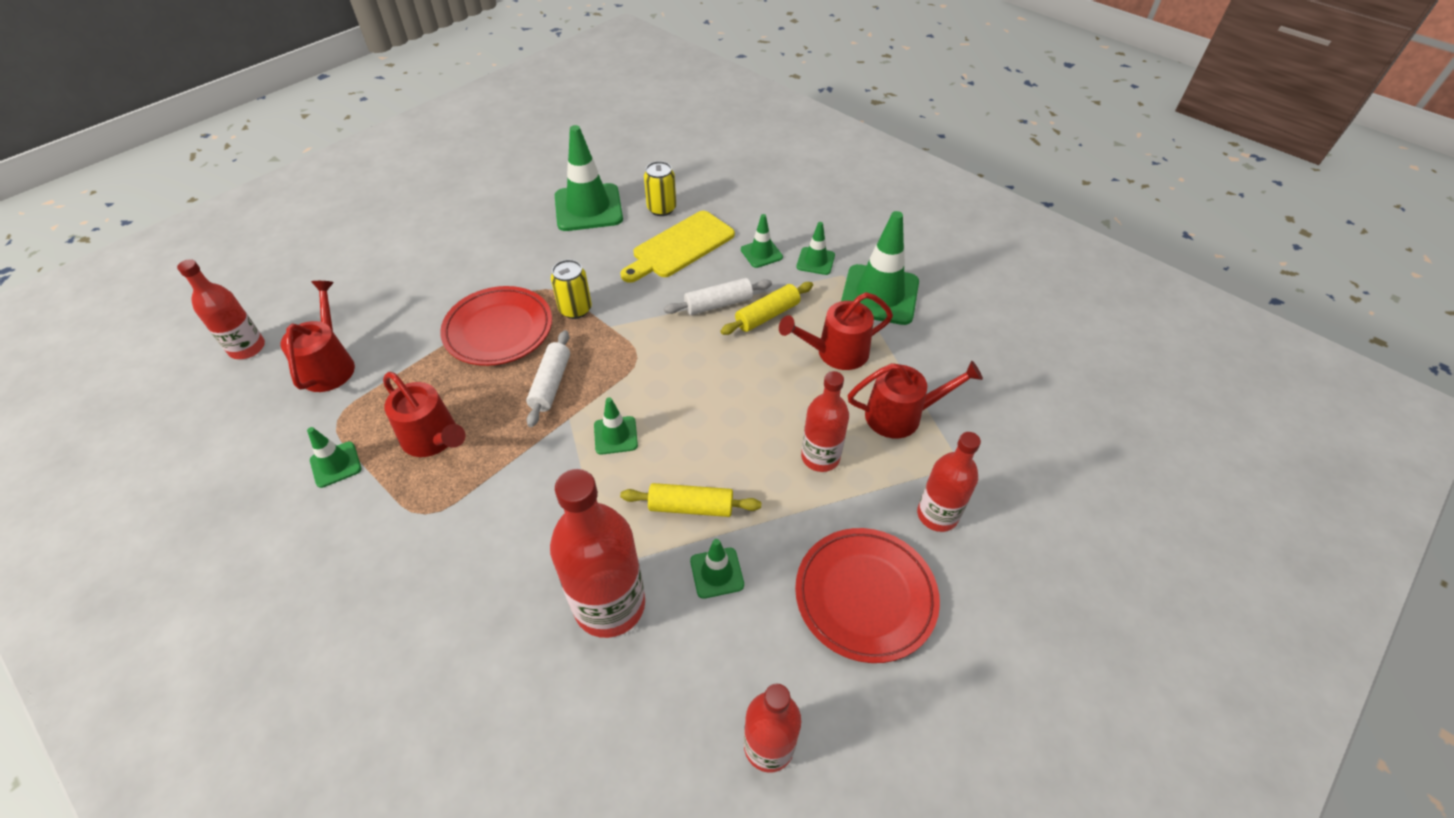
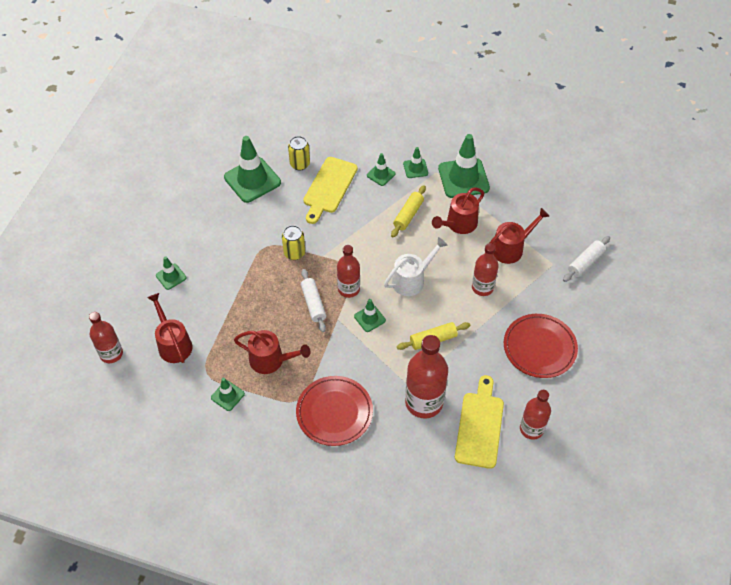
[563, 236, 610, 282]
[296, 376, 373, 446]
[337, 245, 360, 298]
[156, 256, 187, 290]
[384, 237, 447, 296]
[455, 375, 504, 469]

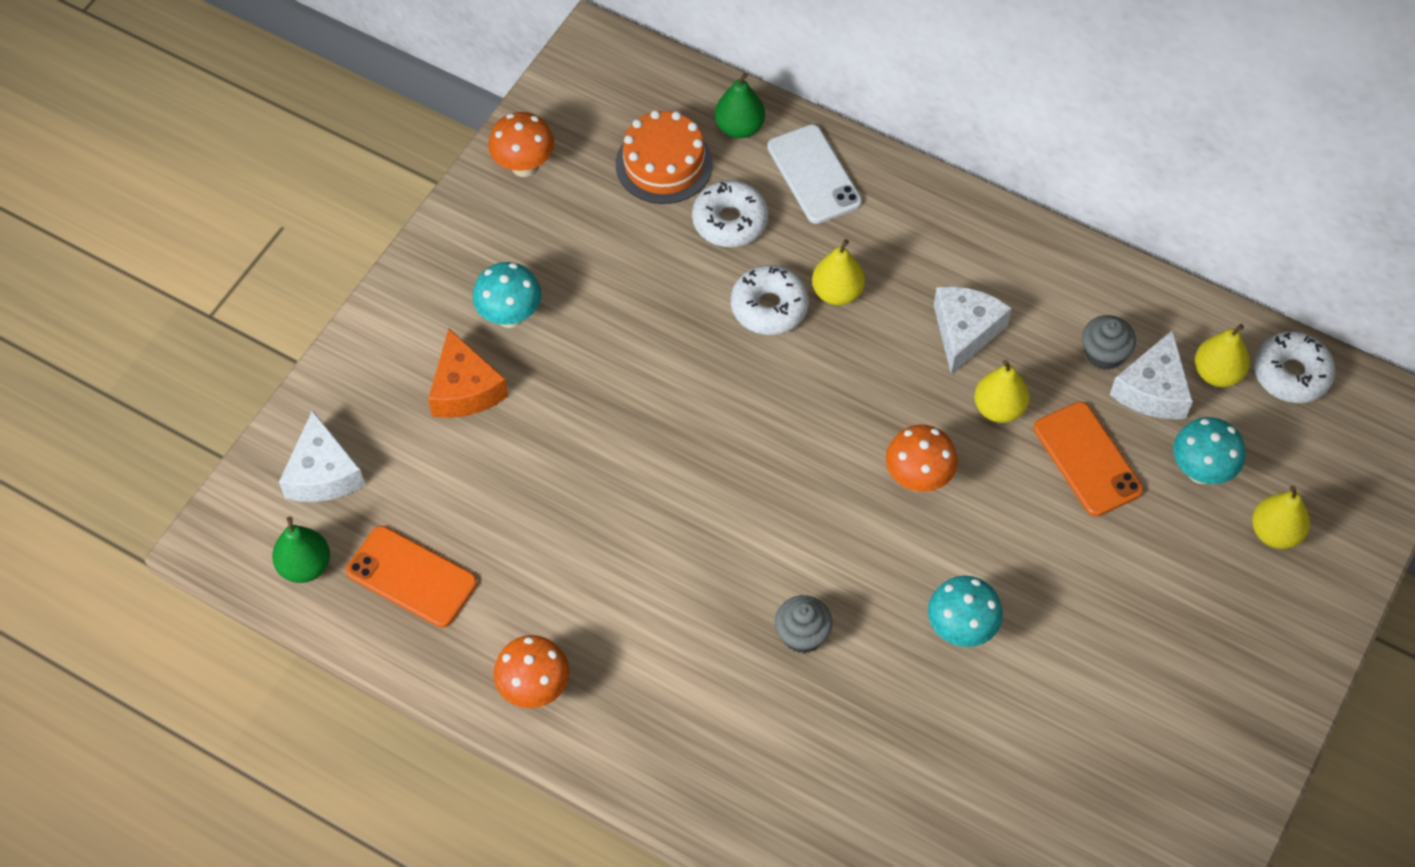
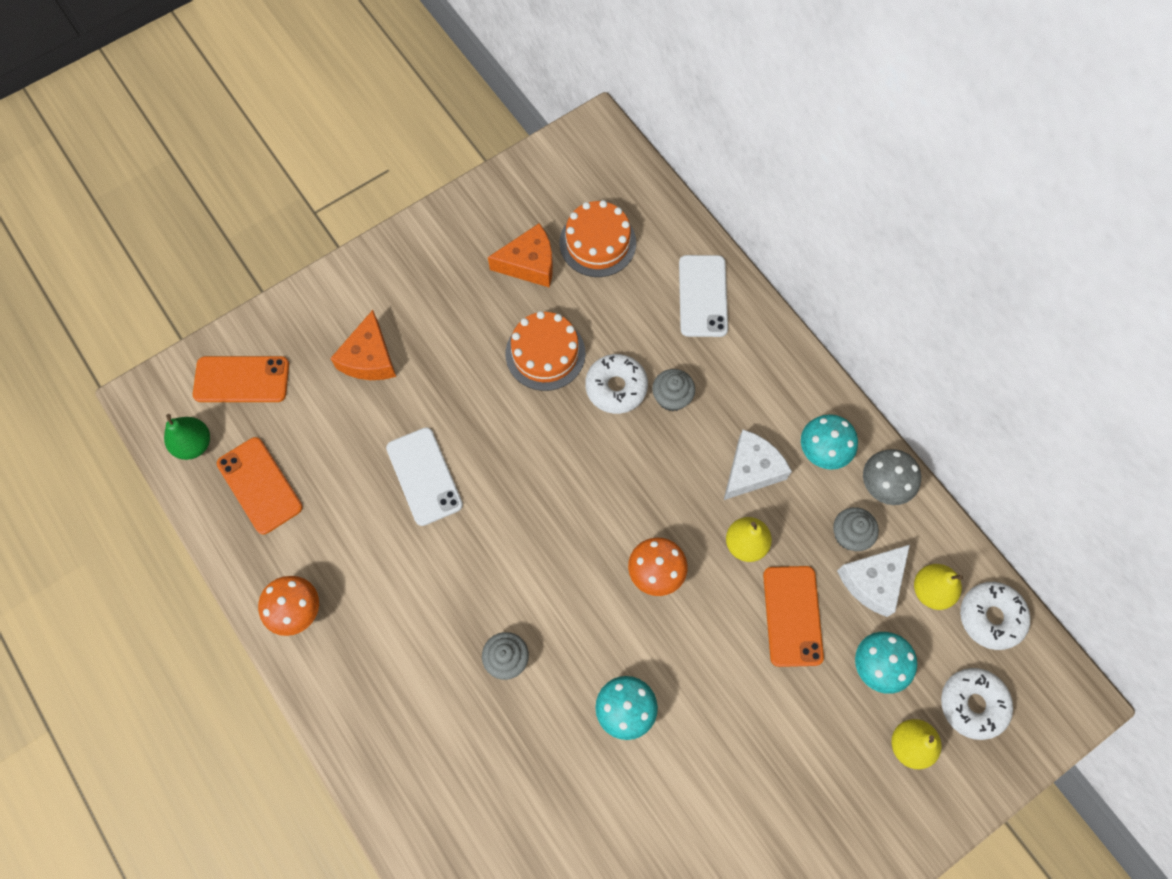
[715, 73, 765, 138] (first image)
[488, 112, 554, 177] (first image)
[941, 668, 1013, 740]
[652, 369, 695, 411]
[801, 414, 858, 470]
[193, 356, 289, 402]
[488, 223, 553, 287]
[506, 311, 586, 391]
[386, 427, 463, 526]
[863, 449, 921, 505]

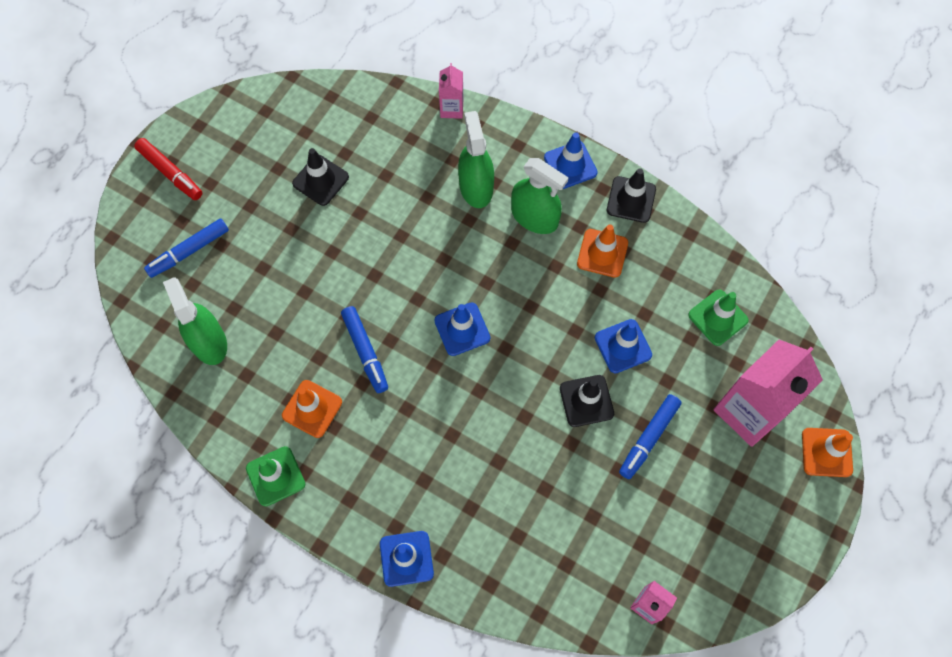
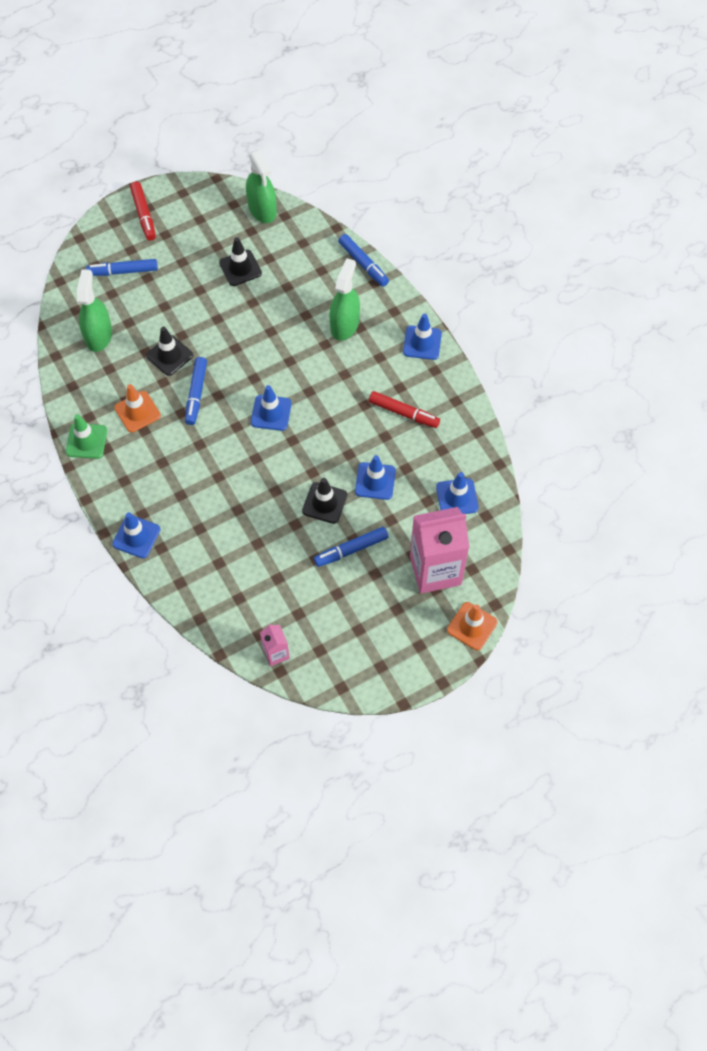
[338, 234, 389, 287]
[246, 150, 277, 223]
[146, 327, 193, 376]
[369, 391, 440, 428]
[436, 472, 479, 514]

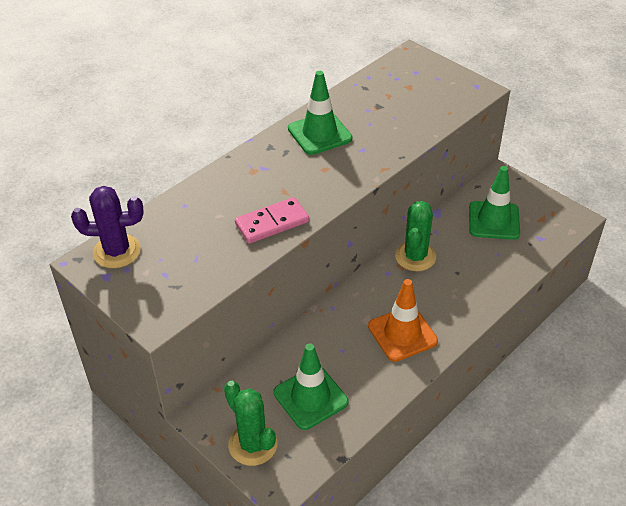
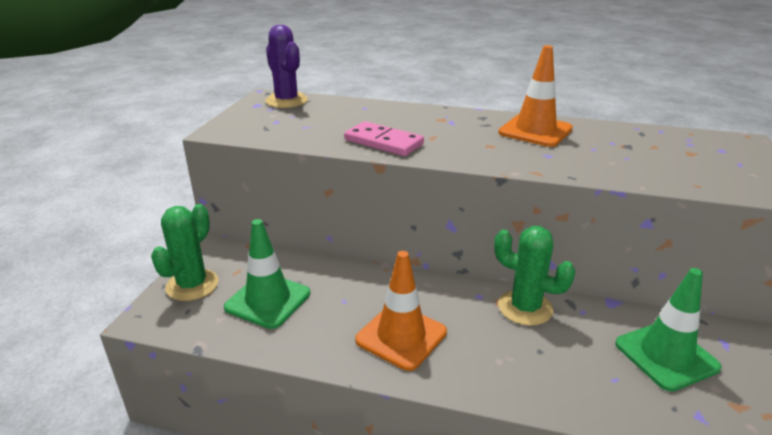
[498, 45, 573, 147]
[494, 226, 575, 326]

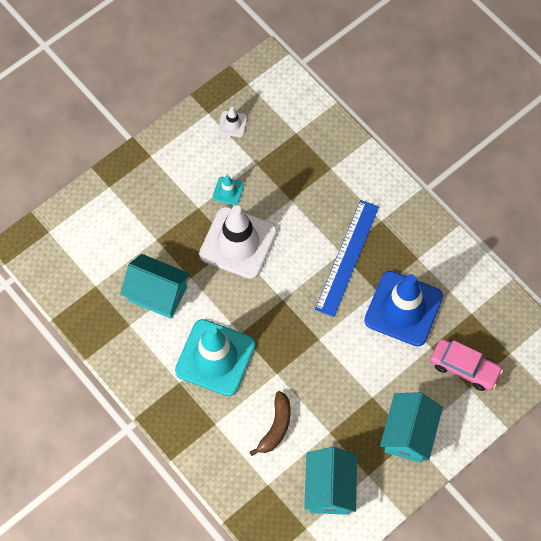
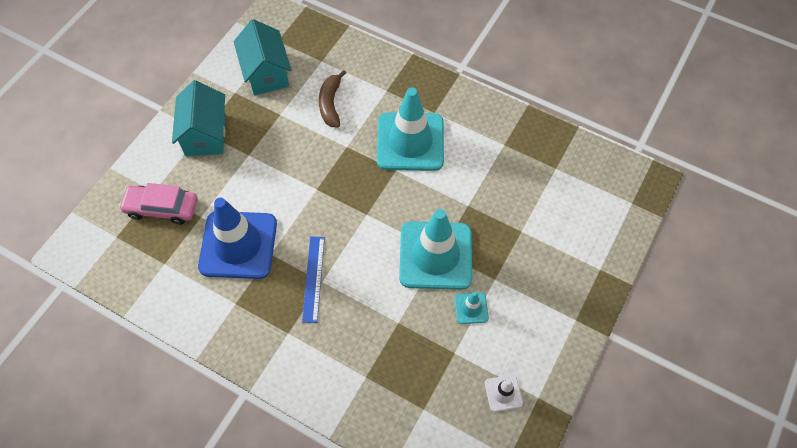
[302, 237, 325, 323]
[399, 209, 472, 290]
[120, 254, 190, 319] (first image)

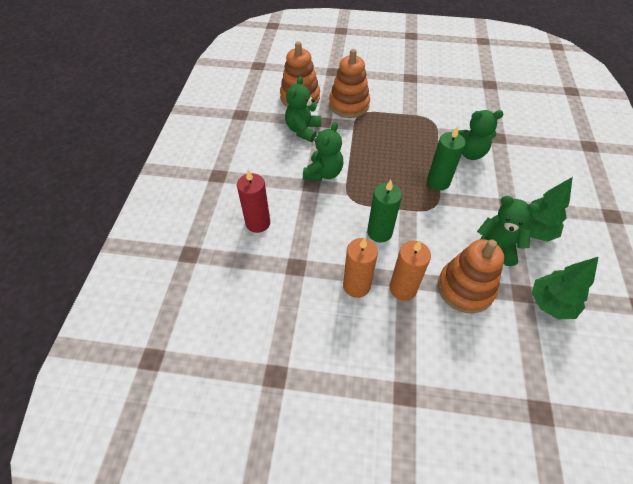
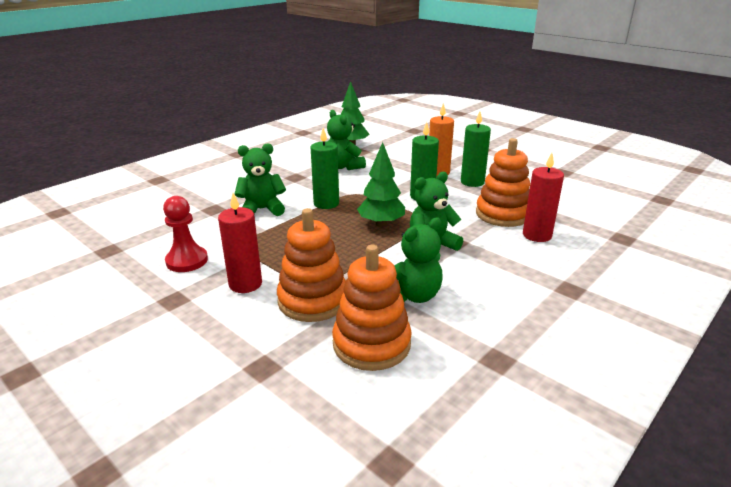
[235, 143, 286, 216]
[357, 142, 405, 227]
[461, 112, 491, 187]
[476, 138, 530, 227]
[218, 193, 262, 293]
[163, 196, 208, 272]

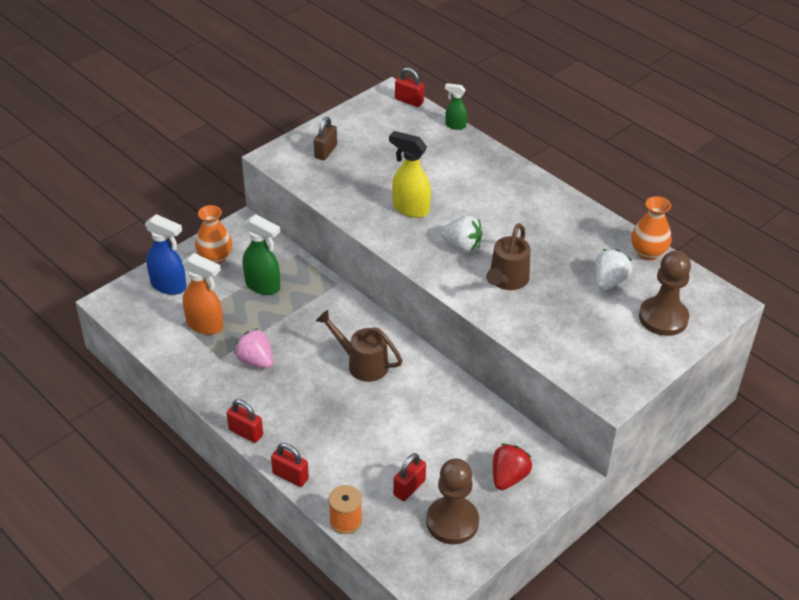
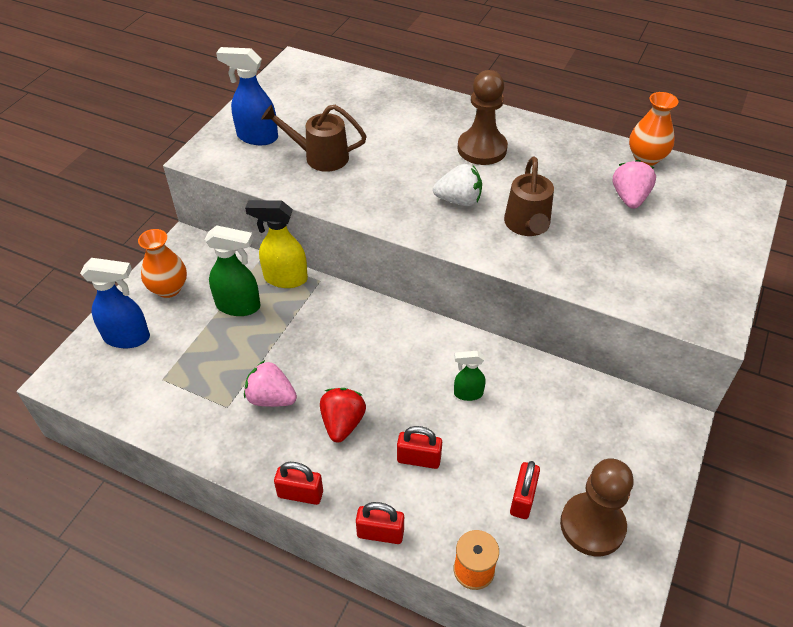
[397, 426, 442, 469]
[454, 351, 485, 401]
[216, 47, 278, 145]
[245, 200, 308, 288]
[613, 160, 656, 209]
[458, 70, 508, 165]
[182, 253, 223, 335] (first image)
[261, 105, 367, 172]
[320, 388, 366, 442]

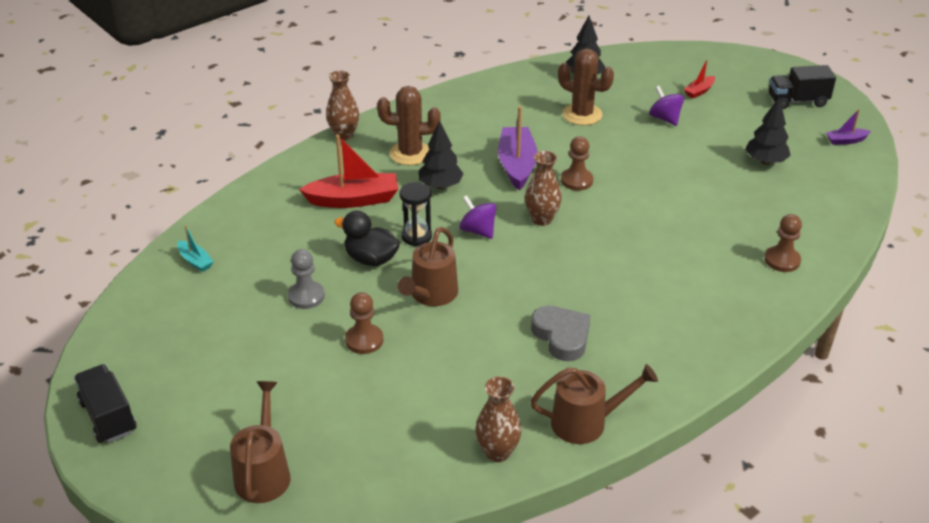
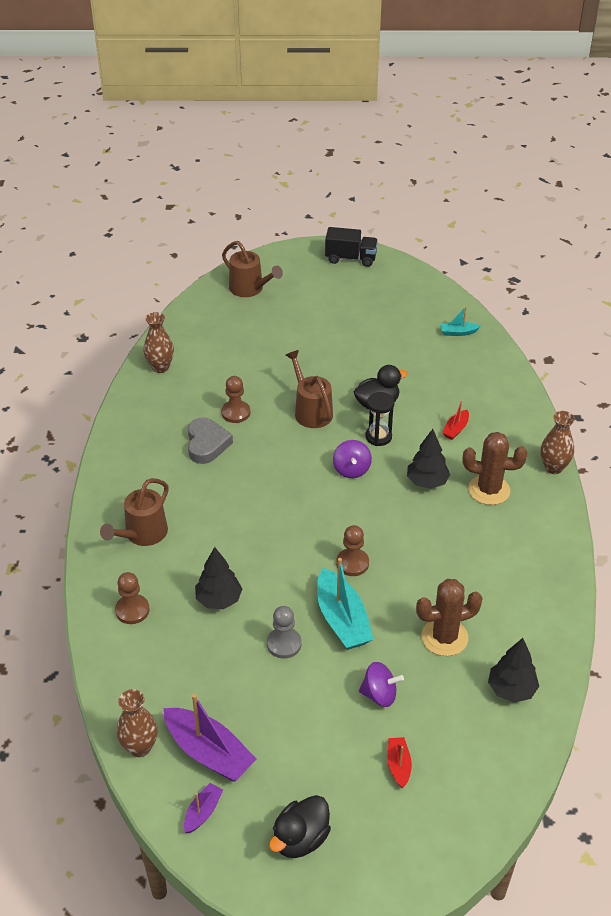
[269, 795, 331, 858]
[463, 432, 527, 505]
[195, 547, 242, 609]
[164, 694, 256, 782]
[442, 400, 469, 440]
[117, 689, 158, 757]
[333, 440, 372, 478]
[267, 606, 301, 659]
[221, 376, 250, 423]
[188, 418, 233, 464]
[100, 478, 169, 546]
[317, 558, 374, 650]

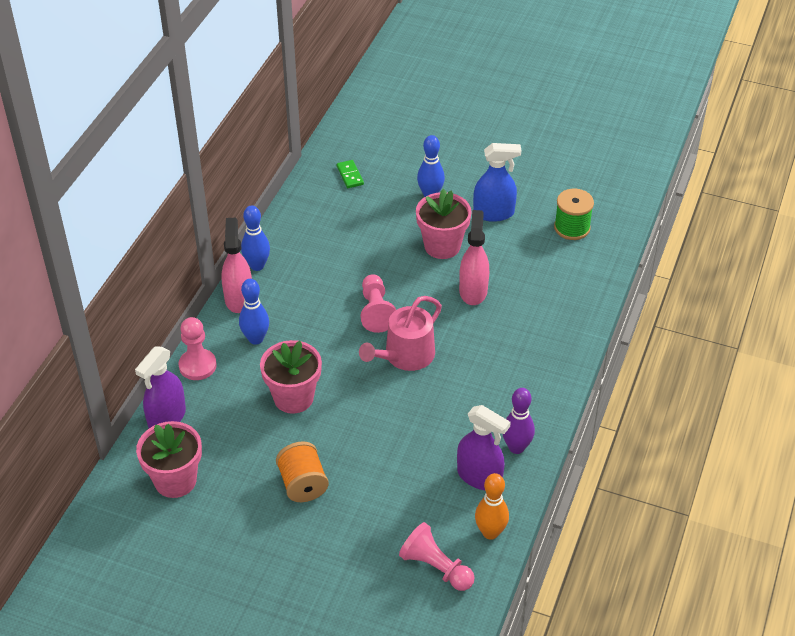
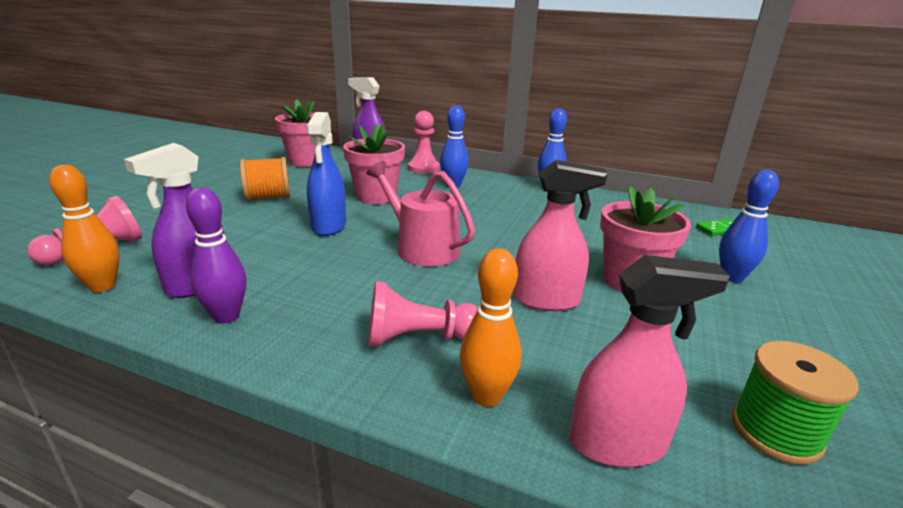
[306, 112, 346, 236]
[570, 255, 730, 468]
[369, 281, 477, 347]
[460, 248, 521, 407]

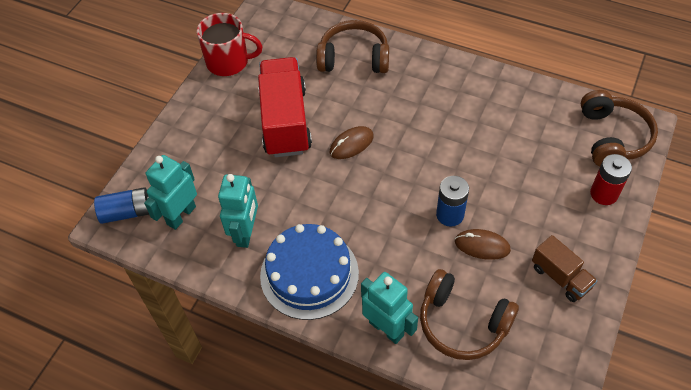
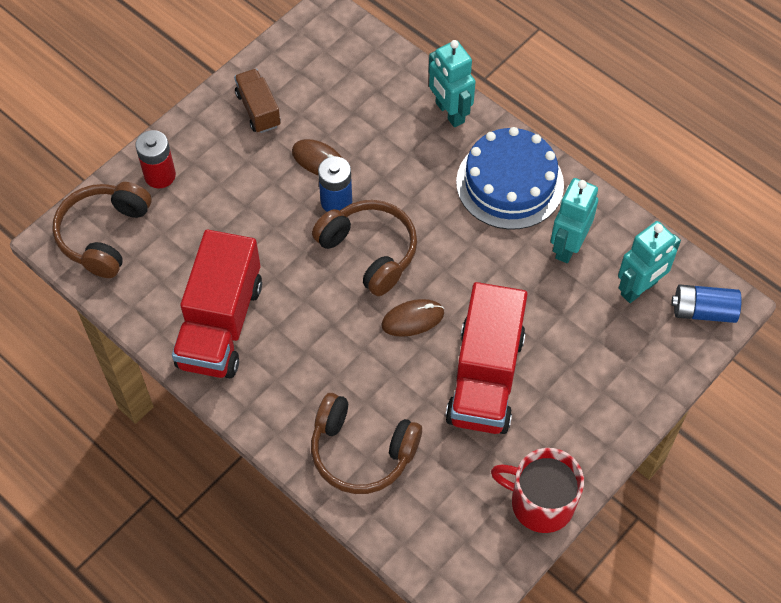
[312, 200, 417, 296]
[172, 230, 262, 378]

